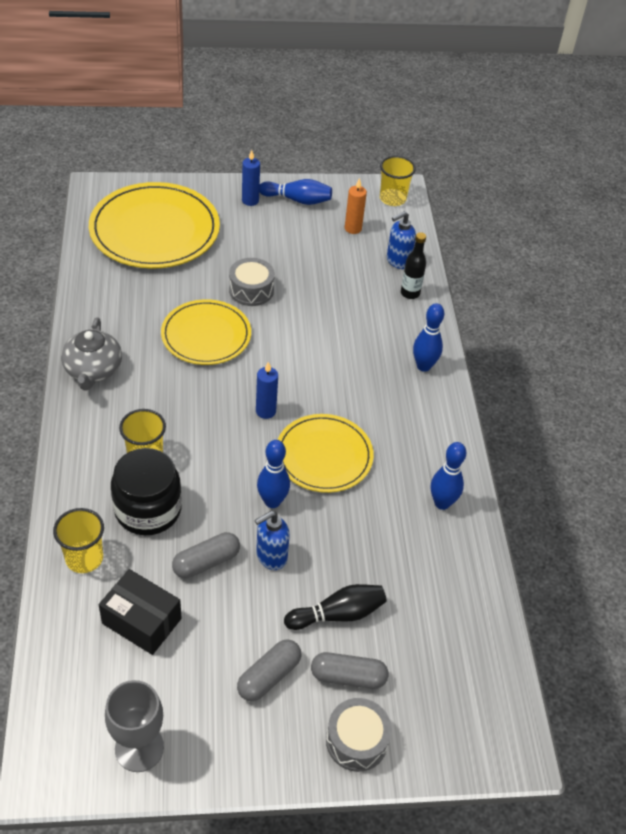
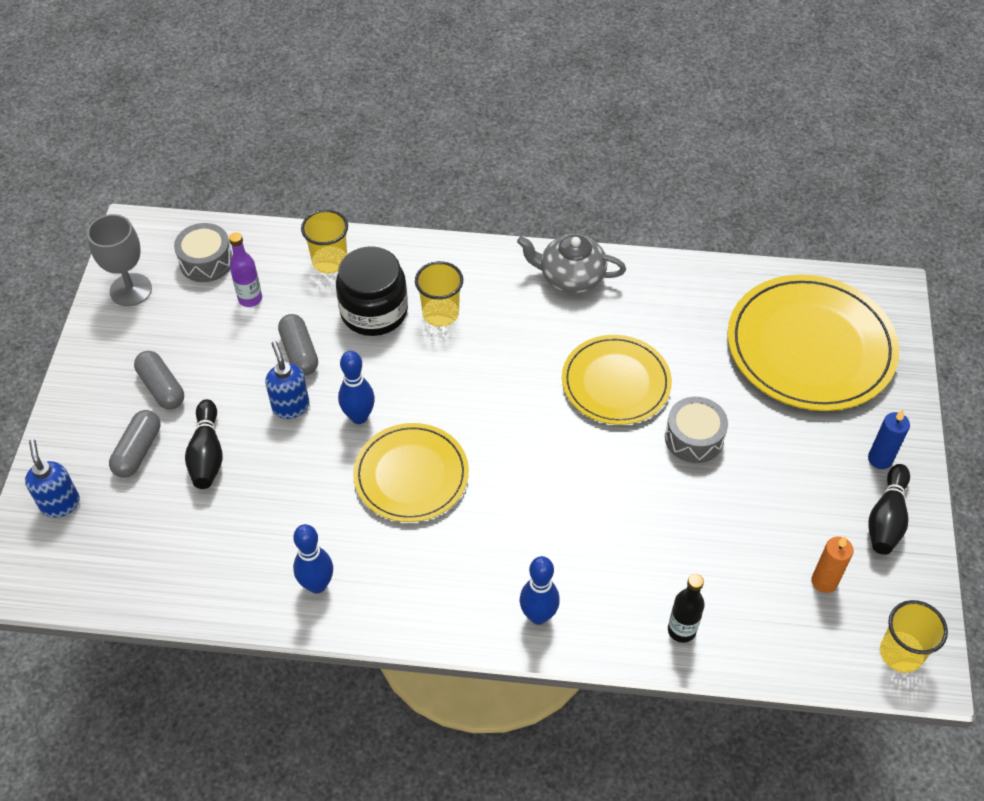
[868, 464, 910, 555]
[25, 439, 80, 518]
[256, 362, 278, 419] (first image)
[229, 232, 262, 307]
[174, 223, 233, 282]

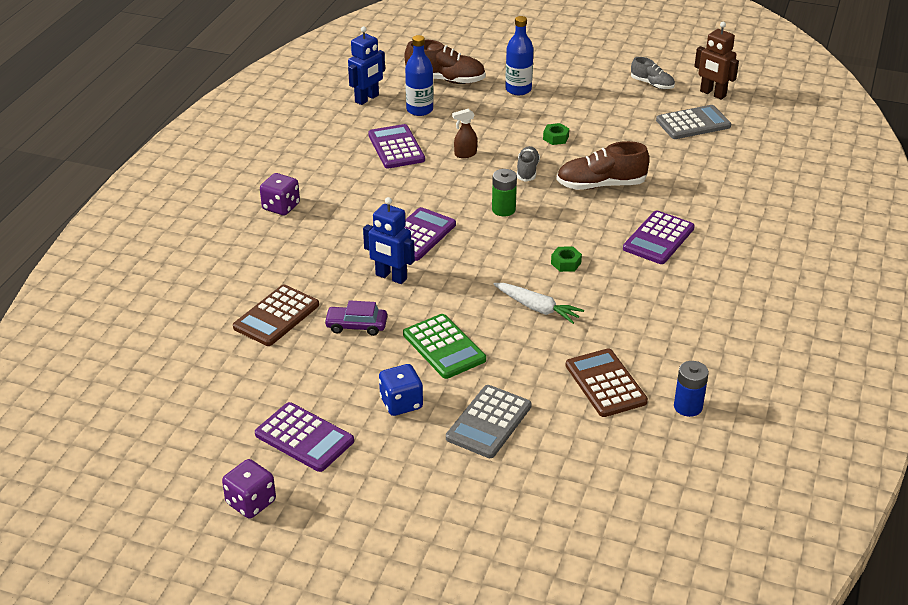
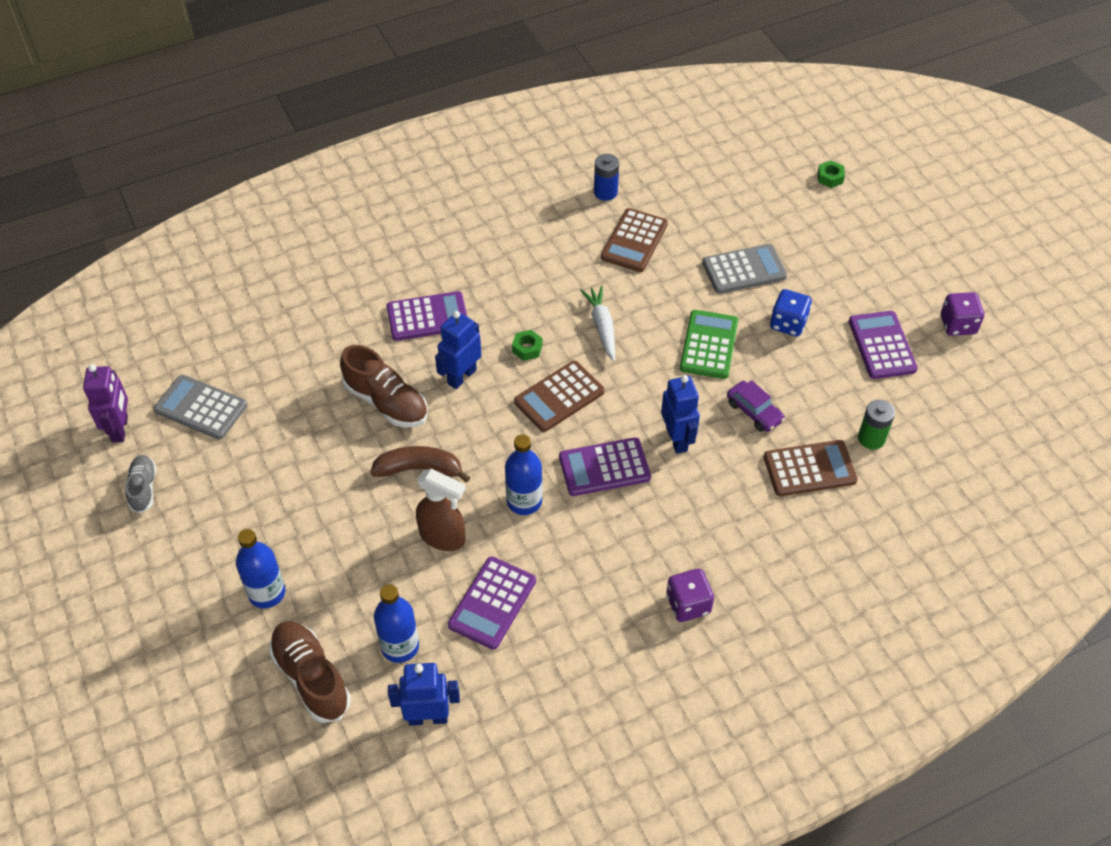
[83, 364, 128, 443]
[416, 468, 466, 551]
[817, 161, 845, 188]
[370, 446, 470, 483]
[858, 400, 895, 449]
[435, 311, 481, 389]
[514, 361, 605, 432]
[505, 434, 543, 515]

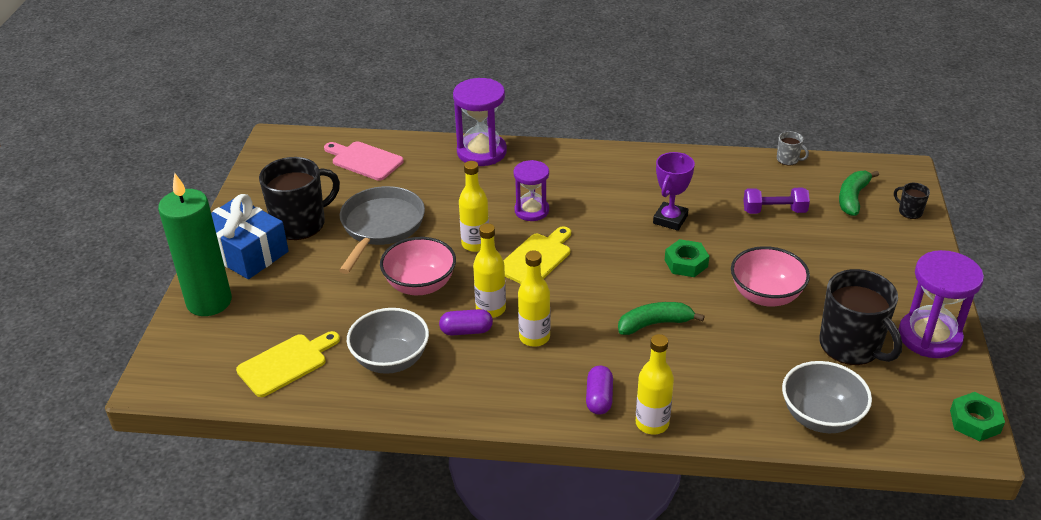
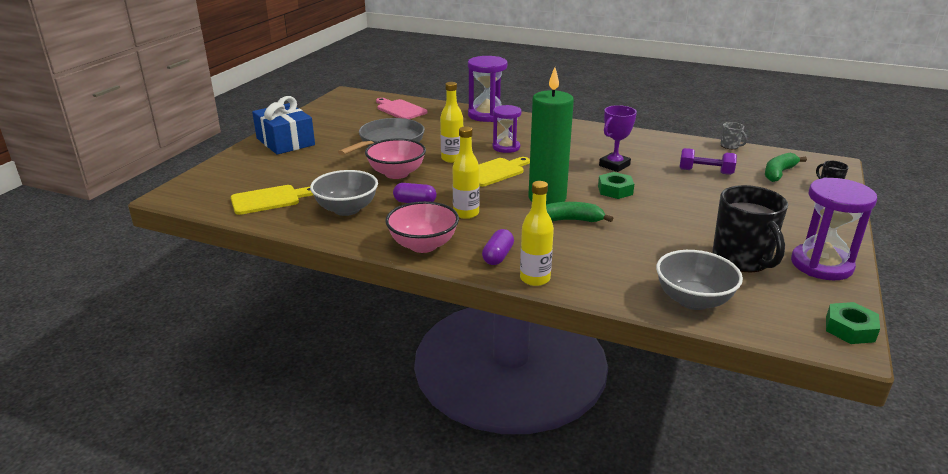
[259, 157, 340, 240] (first image)
[528, 67, 574, 204]
[473, 223, 506, 318] (first image)
[385, 201, 459, 253]

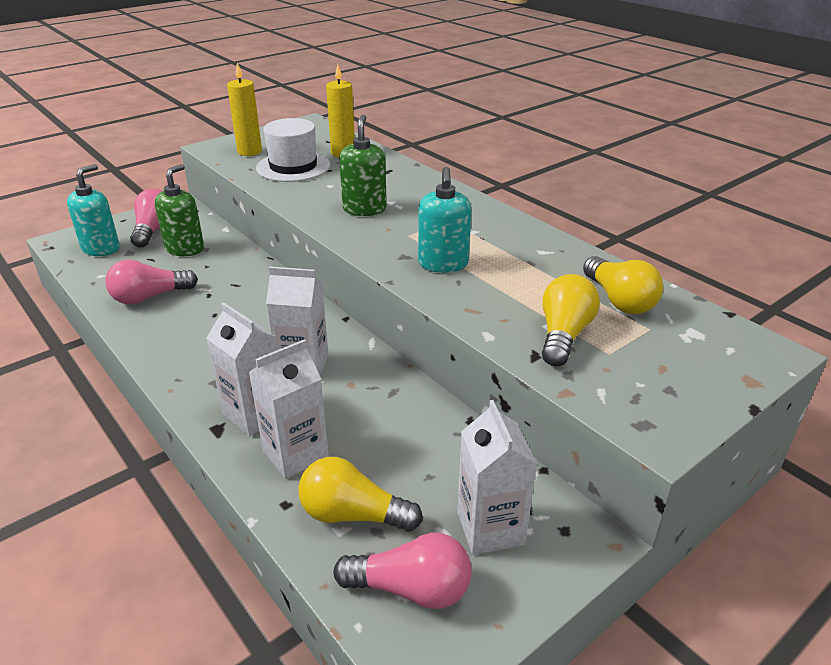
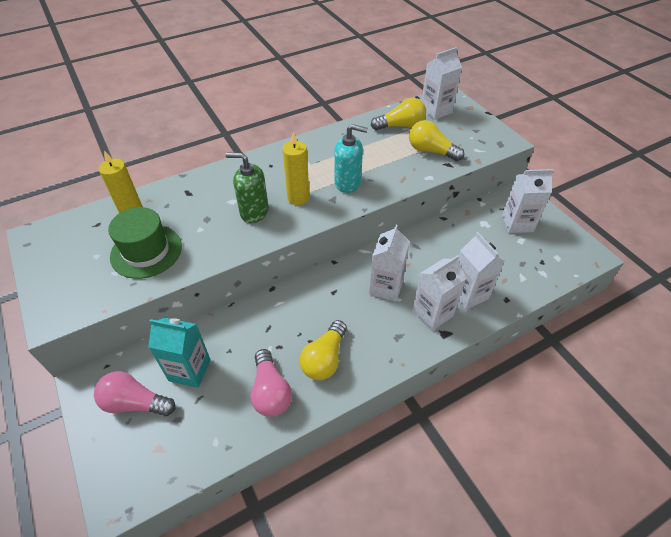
[282, 132, 309, 205]
[108, 207, 182, 279]
[67, 164, 120, 256] (first image)
[148, 318, 211, 388]
[300, 320, 347, 380]
[333, 533, 472, 609] (first image)
[421, 47, 462, 120]

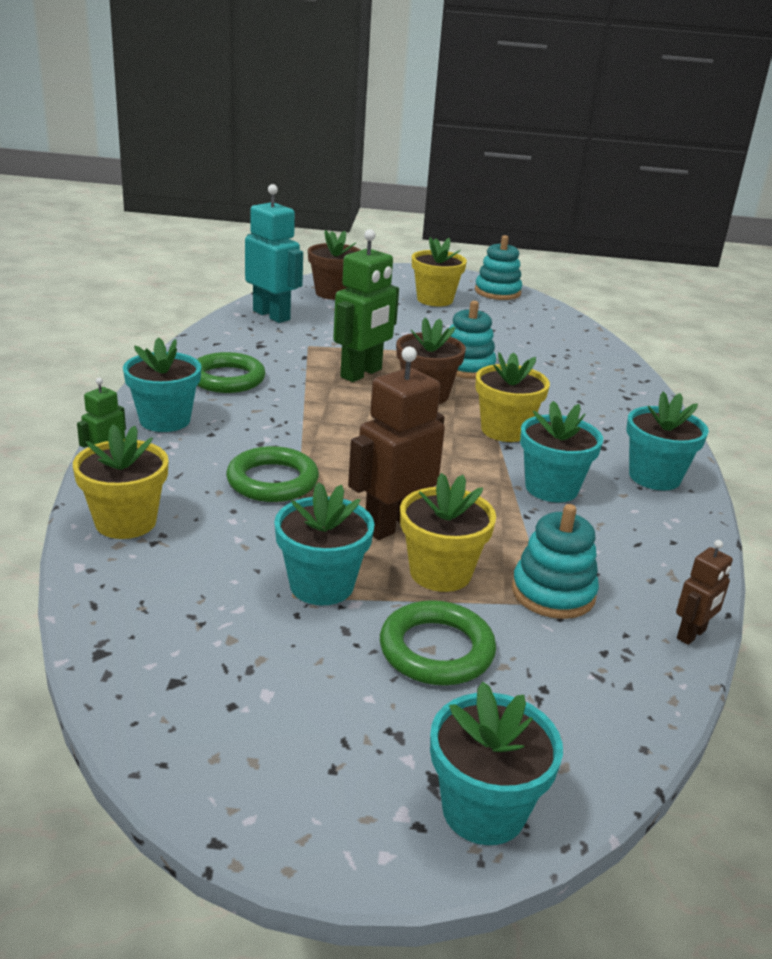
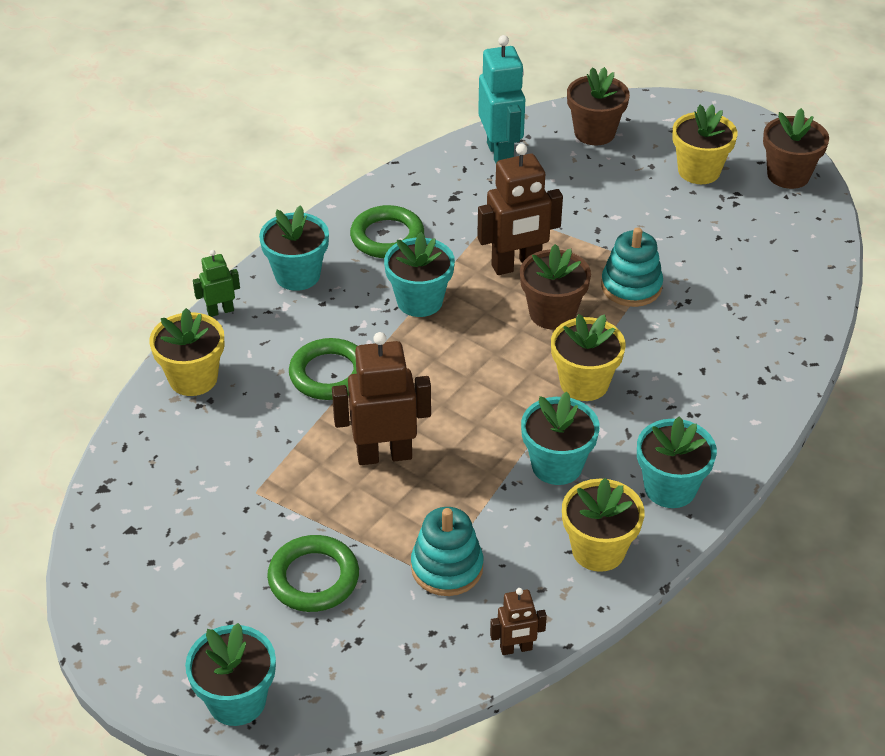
[477, 143, 563, 275]
[763, 108, 829, 189]
[562, 478, 644, 572]
[384, 232, 455, 317]

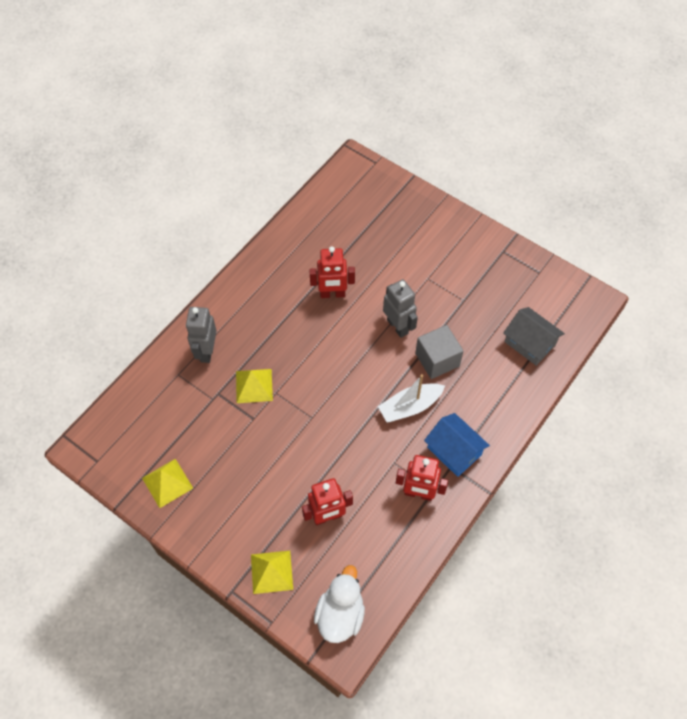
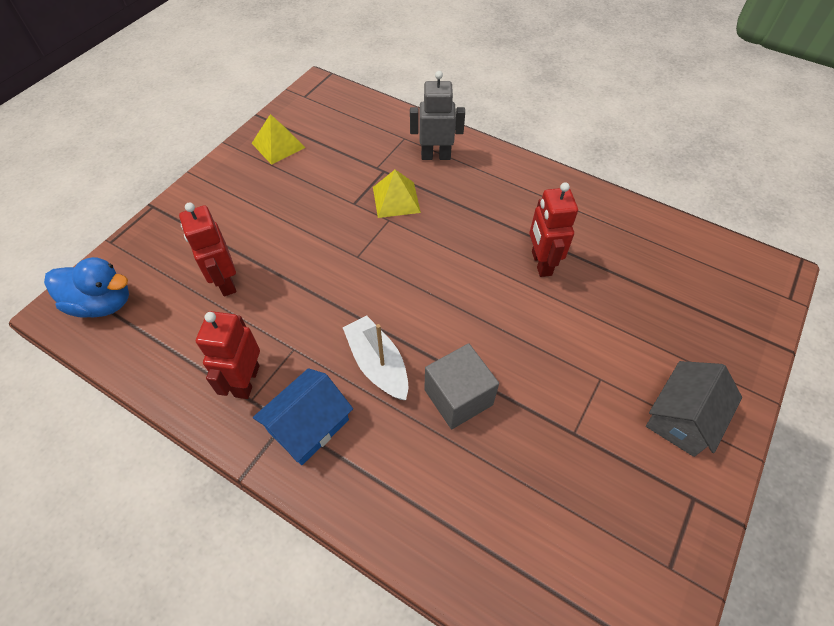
[383, 279, 418, 338] (first image)
[646, 361, 742, 457]
[251, 550, 293, 594] (first image)
[44, 257, 129, 318]

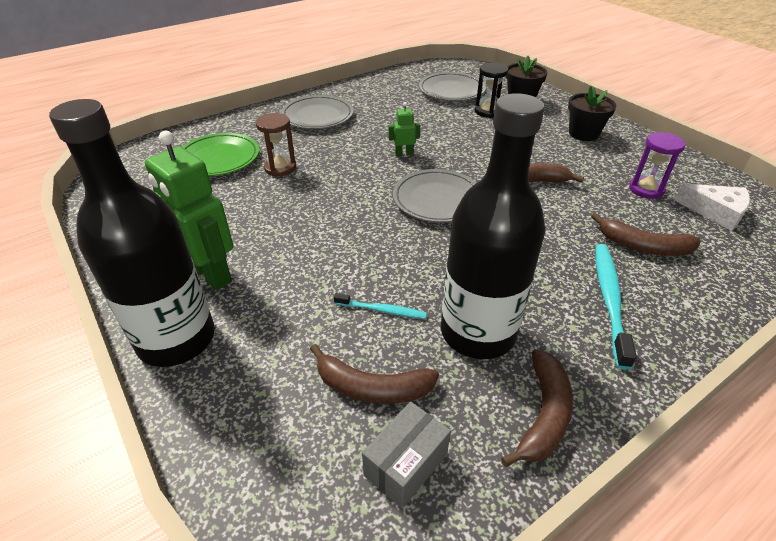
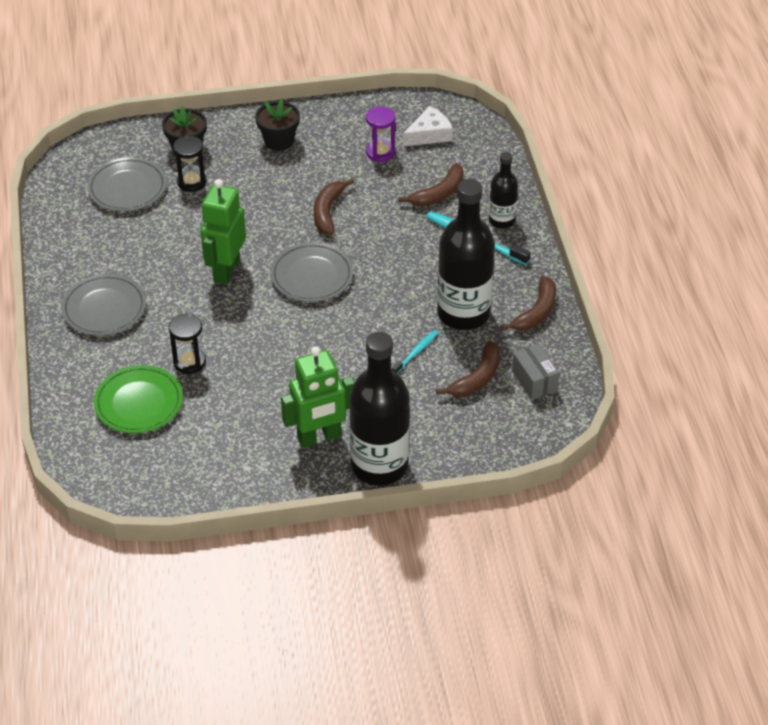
[200, 179, 246, 285]
[169, 314, 206, 374]
[500, 276, 556, 331]
[489, 152, 518, 229]

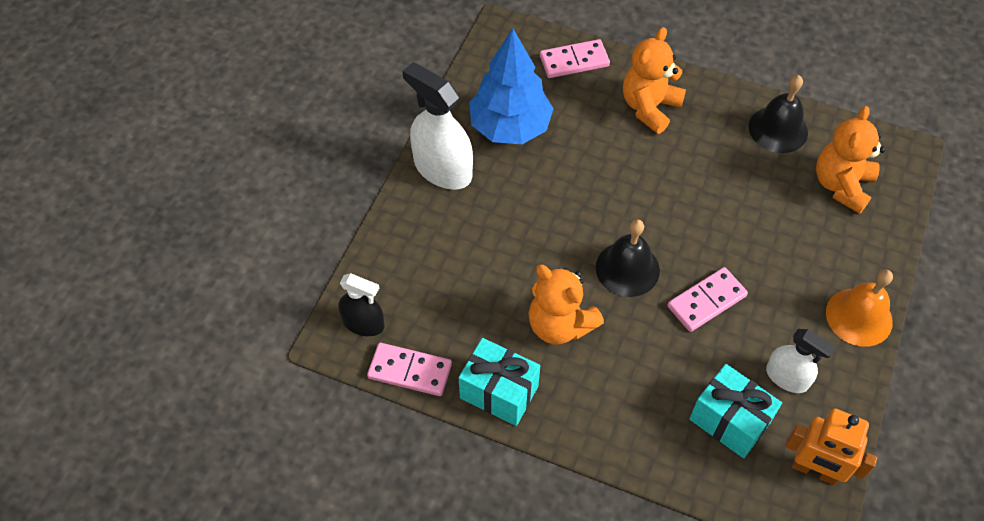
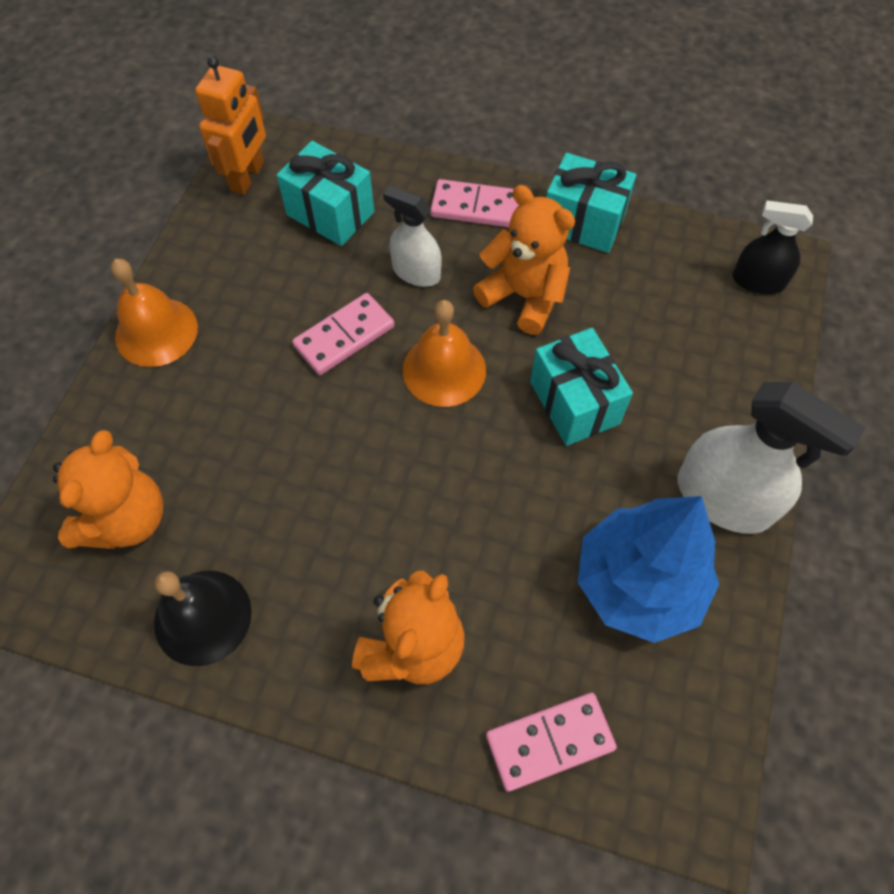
[403, 300, 486, 407]
[383, 186, 442, 287]
[430, 179, 519, 227]
[195, 56, 266, 194]
[530, 328, 633, 446]

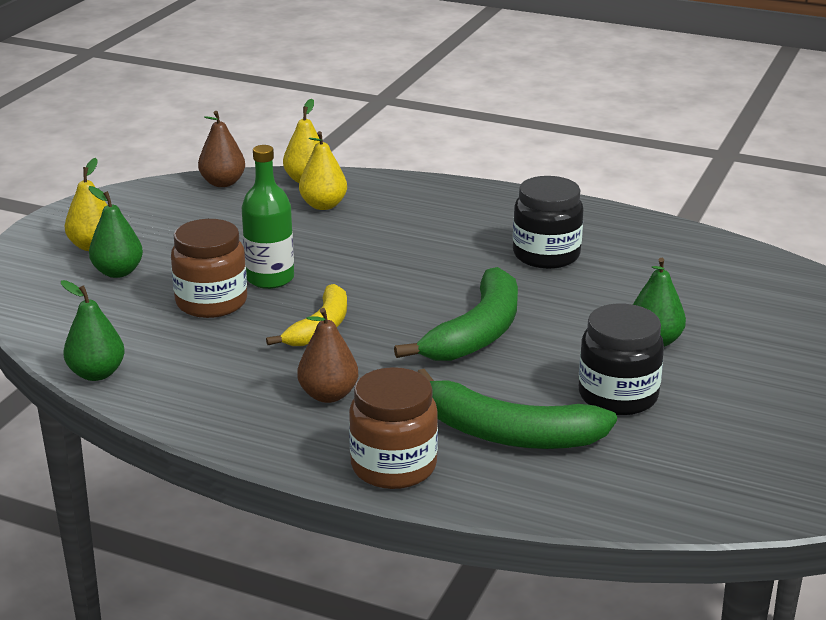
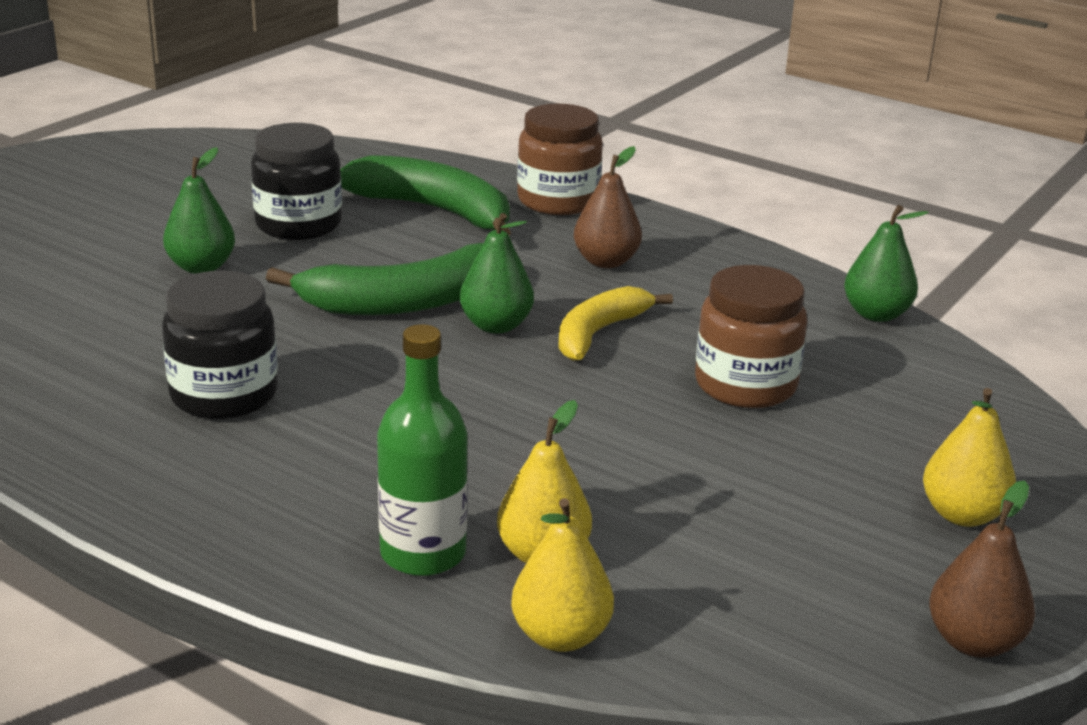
[929, 481, 1035, 658]
[377, 324, 468, 576]
[460, 213, 534, 334]
[266, 243, 484, 315]

